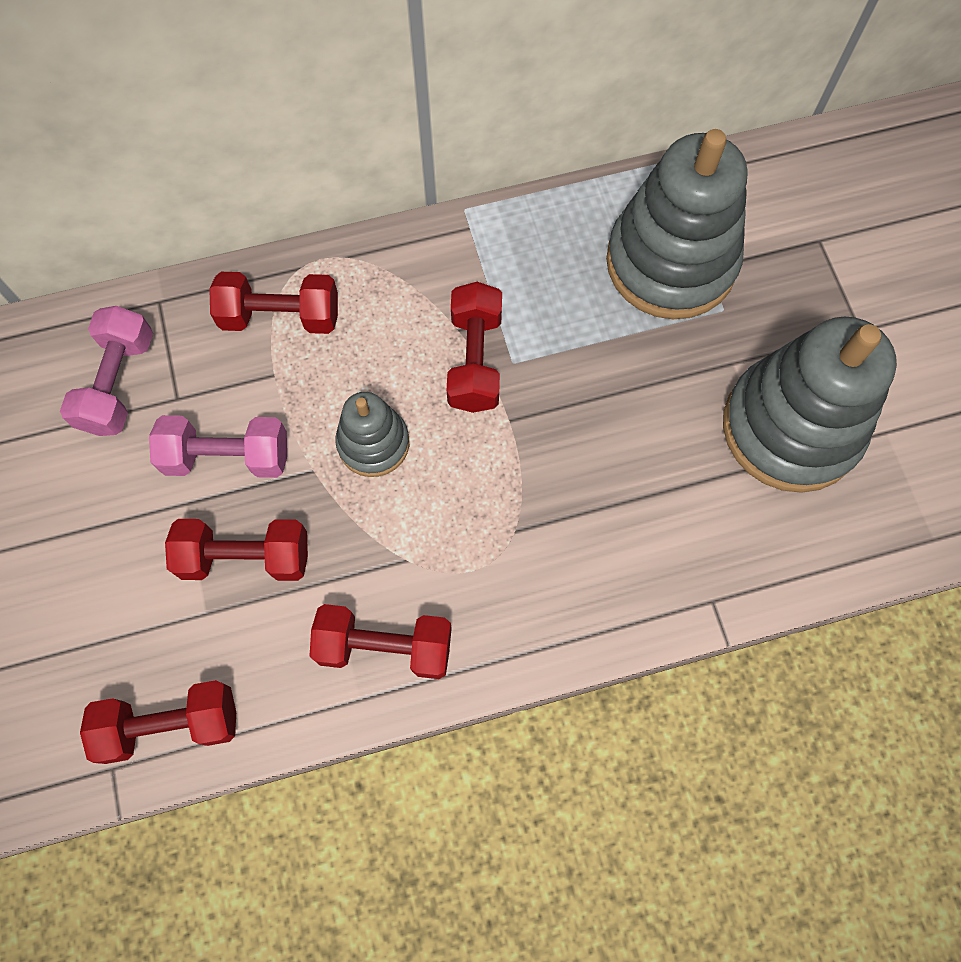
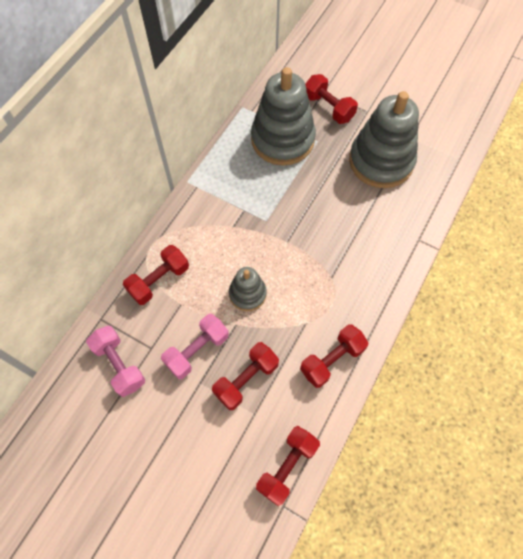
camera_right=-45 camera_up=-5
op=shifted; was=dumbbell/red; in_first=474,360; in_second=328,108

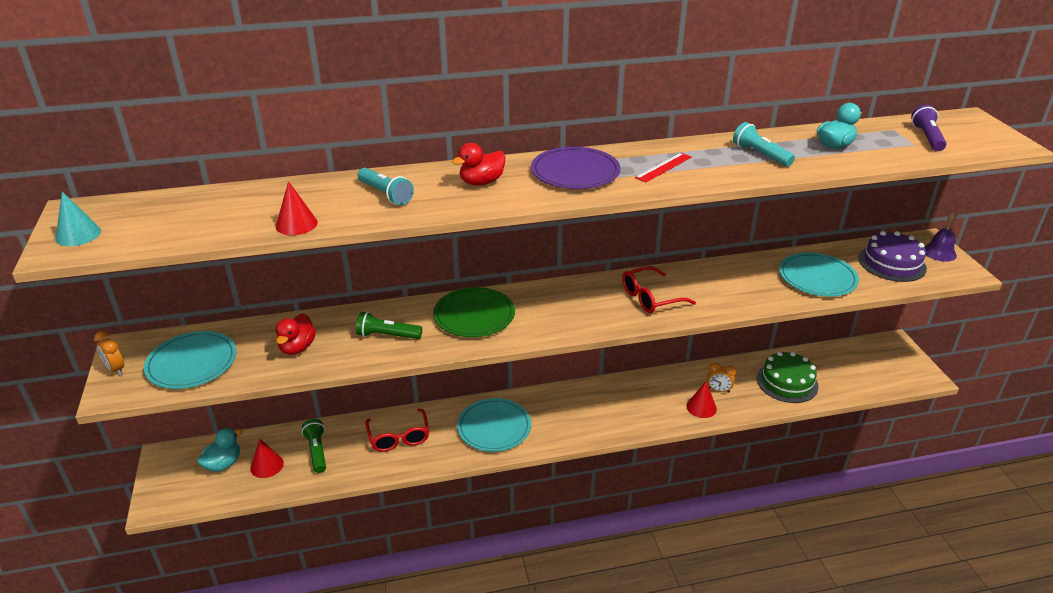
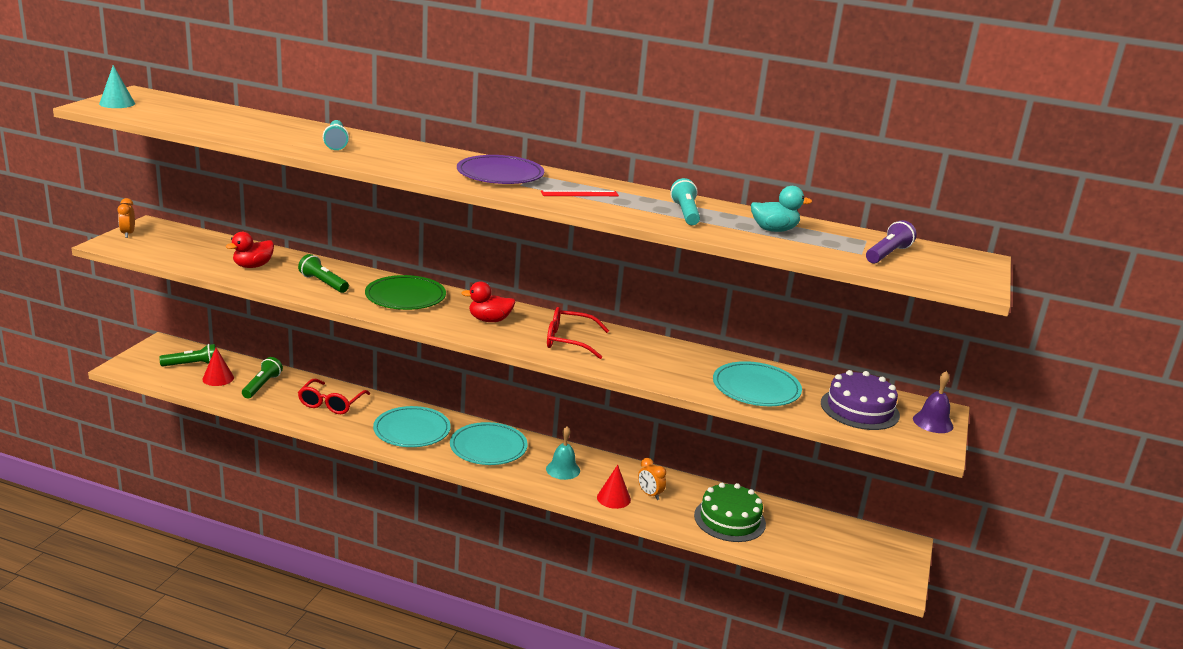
camera_right=30 camera_up=-10
op=swapped; was=duck/turquoise; now=flashlight/green; in_first=223,464; in_second=192,364
op=shifted; was=plate/turquoise; in_first=192,363; in_second=488,447
op=shifted; was=duck/red; in_first=481,182; in_second=489,320
op=new; now=bell/turquoise; in_second=563,469
op=gone; was=cone/red; in_first=296,224

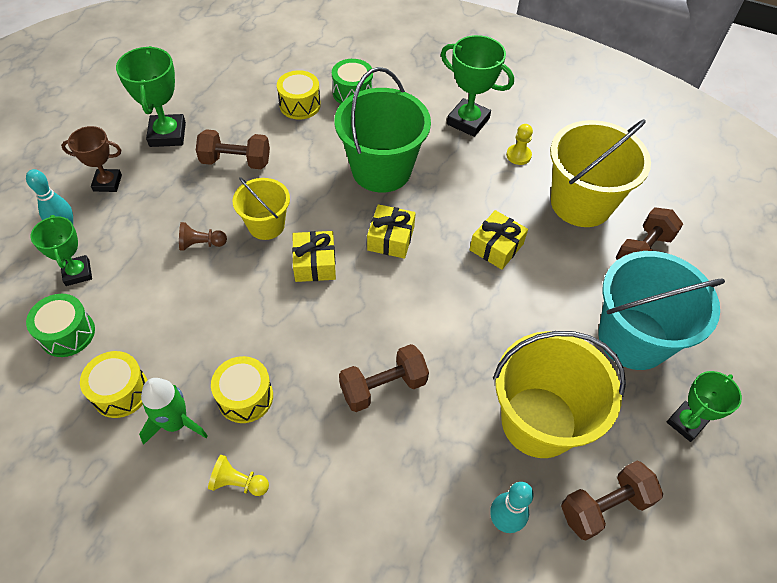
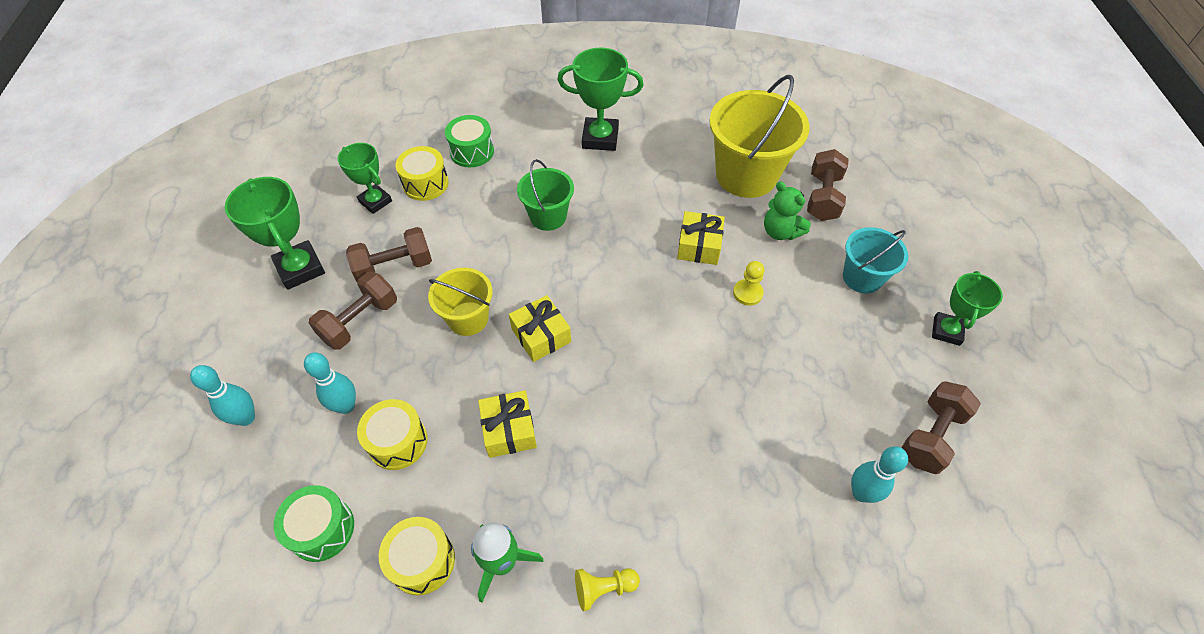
camera_right=-25 camera_up=0
op=new; now=bowling pin/turquoise; in_second=346,406
op=shifted; was=dumbbell/brown; in_first=383,387; in_second=360,321
op=shifted; was=trophy/green; in_first=77,273; in_second=375,201
op=shifted; was=drum/yellow; in_first=245,397; in_second=398,442
op=shifted; was=gift/yellow; in_first=390,239; in_second=509,430
op=scaled; was=bucket/green; in_first=381,170; in_second=548,216; ratio=0.57
op=shifted; was=pawn/yellow; in_first=518,155; in_second=747,293
op=new; now=teddy bear/green; in_second=780,232
op=scaled; was=bucket/turquoise; in_first=633,338; in_second=862,277; ratio=0.57
op=gone; was=trophy/brown; in_first=107,183
op=gone; was=pawn/brown; in_first=201,244
op=gone; was=bucket/yellow; in_first=538,421

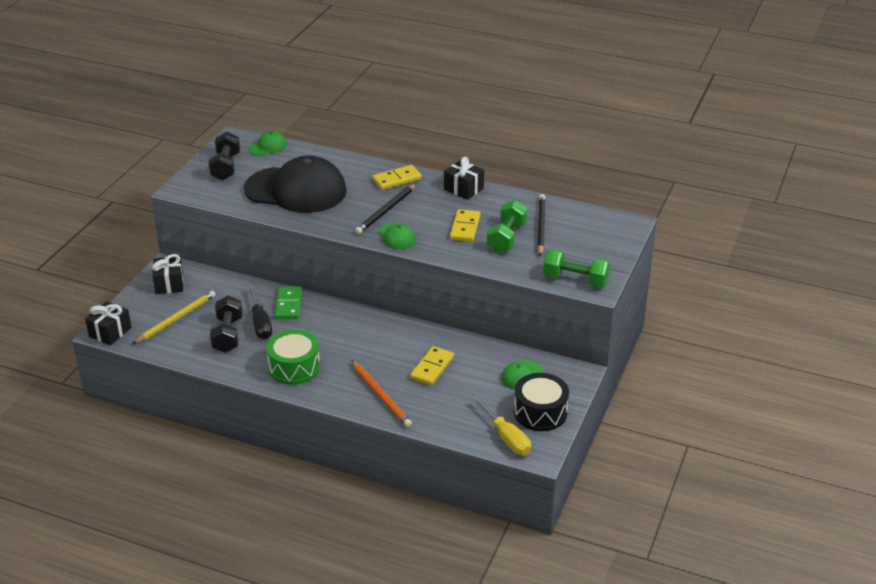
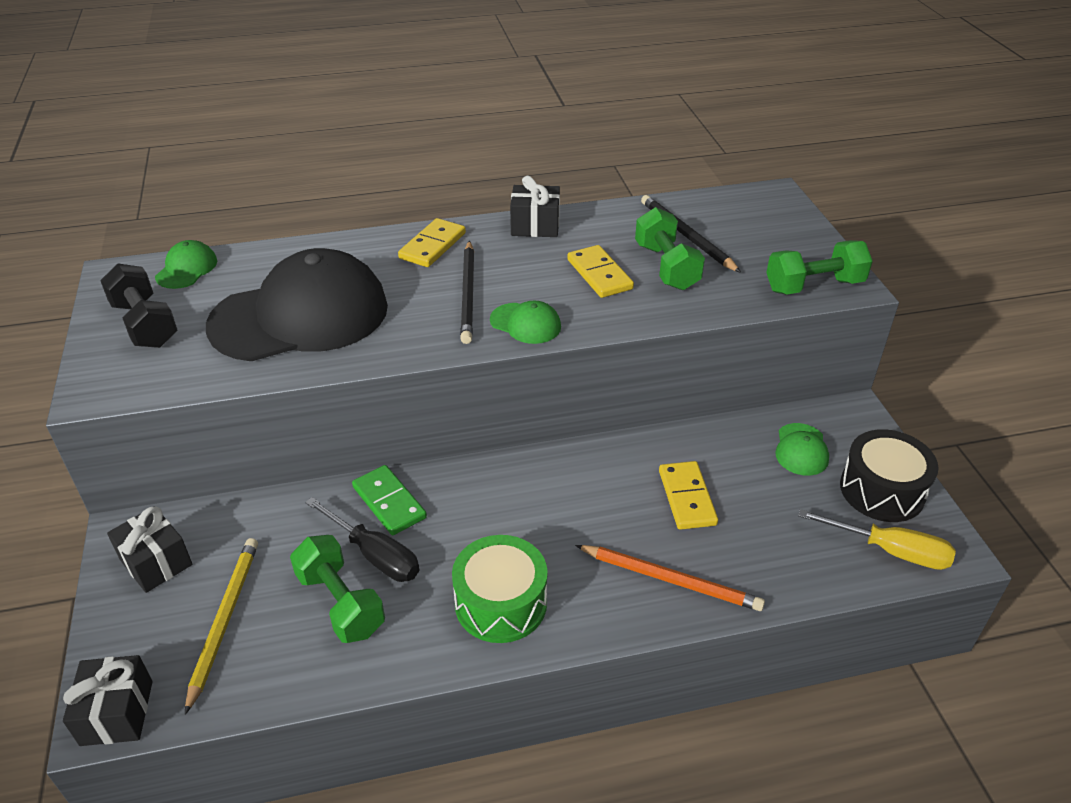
camera_right=-35 camera_up=5
op=repainted; was=dumbbell/black; now=dumbbell/green; in_first=228,335; in_second=341,603

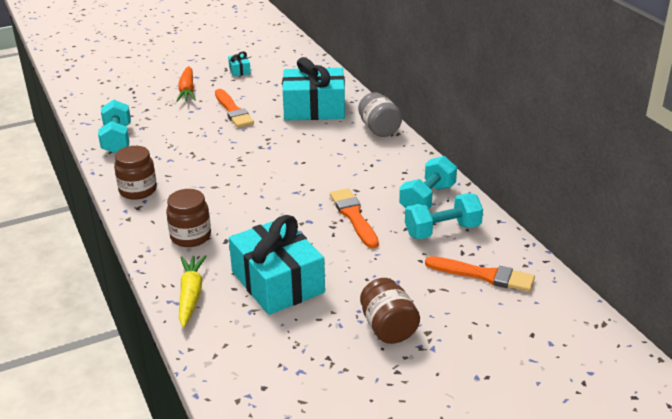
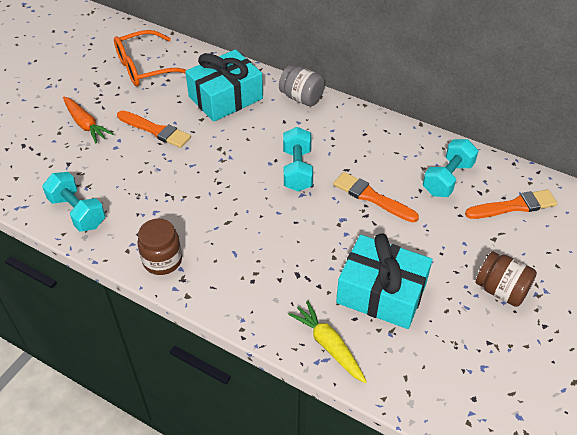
camera_right=-35 camera_up=15
op=new; now=glasses/orange; in_second=145,68
op=shifted; was=dumbbell/turquoise; in_first=427,199; in_second=297,170
op=gone; was=jar/brown; in_first=190,237
op=gone; was=gift/turquoise; in_first=239,70

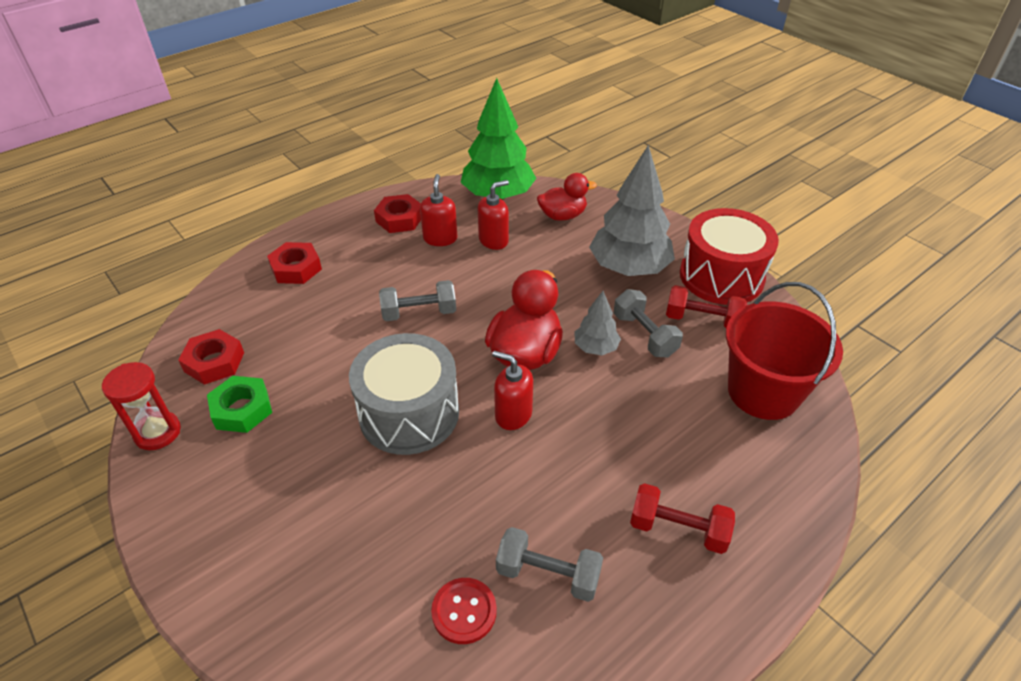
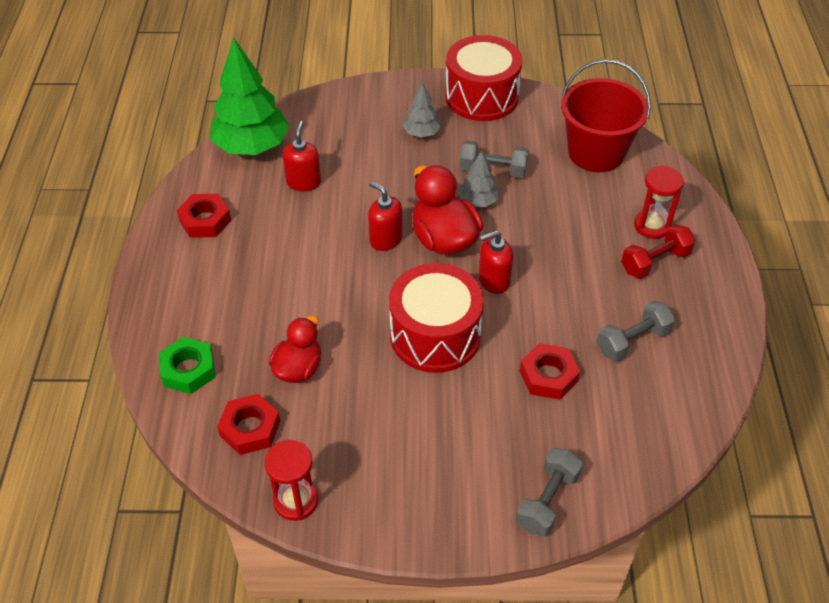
camera_right=-50 camera_up=5
op=shifted; was=nut/green; in_first=242,409; in_second=188,370
op=shifted; was=duck/red; in_first=562,216; in_second=298,368
op=shifted; was=soap dispenser/red; in_first=440,238; in_second=385,239
op=repainted; was=drum/grey; now=drum/red; in_first=409,413; in_second=435,335
op=scaled; was=tree/grey; in_first=629,268; in_second=421,133; ratio=0.5
op=shifted; was=dumbbell/grey; in_first=419,313; in_second=547,500
op=shifted; was=nut/red; in_first=296,268; in_second=548,376
op=new; now=hourglass/red; in_second=652,226
op=gone; was=button/red; in_first=464,611
op=gone; was=dumbbell/red; in_first=702,320

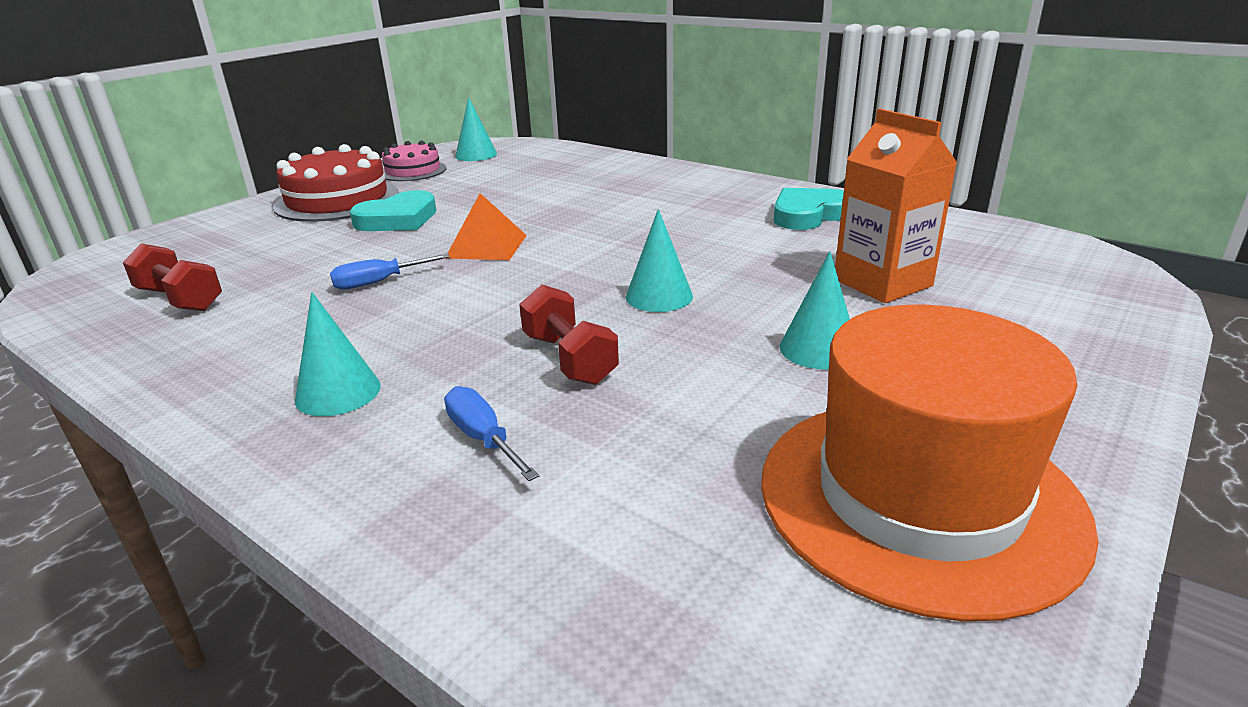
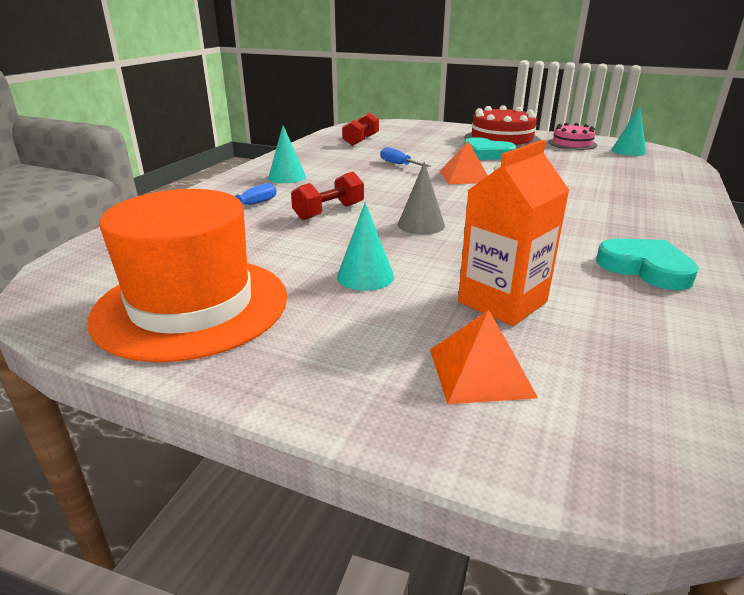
camera_right=75 camera_up=0
op=repainted; was=cone/turquoise; now=cone/grey; in_first=659,296; in_second=421,225
op=new; now=pyramid/orange; in_second=480,372

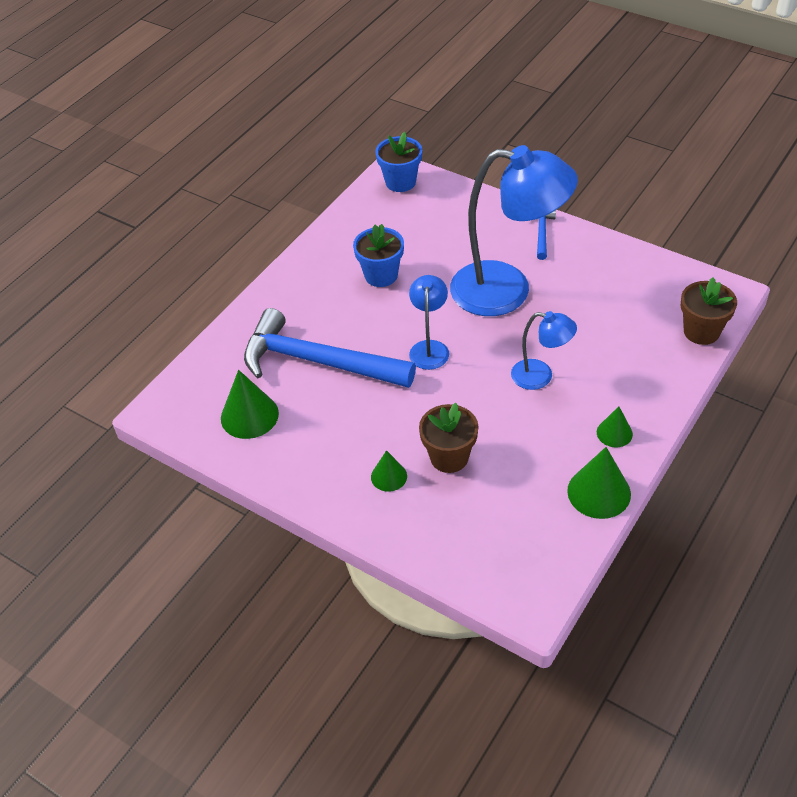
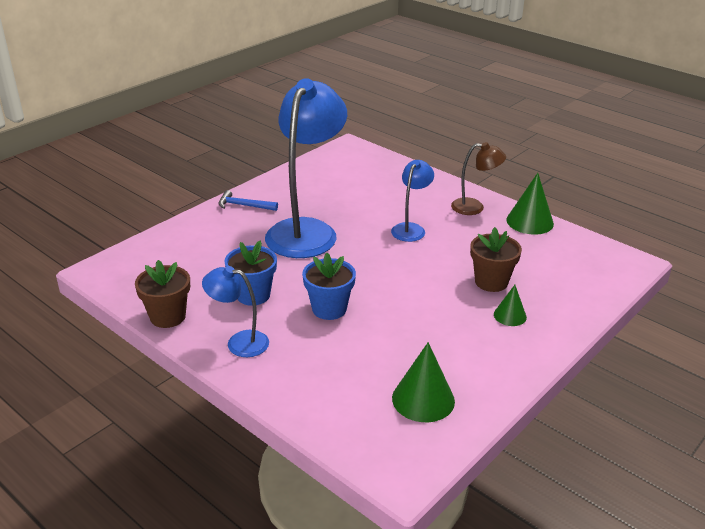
camera_right=-85 camera_up=-15
op=shifted; was=flower pot/brown; in_first=701,331; in_second=168,316
op=shifted; was=lamp/blue; in_first=429,348; in_second=239,342
op=shifted; was=flower pot/blue; in_first=400,182; in_second=329,309
op=swapped; was=cone/green; now=lamp/brown; in_first=614,433; in_second=474,207
op=gone; was=hammer/blue; in_first=318,361

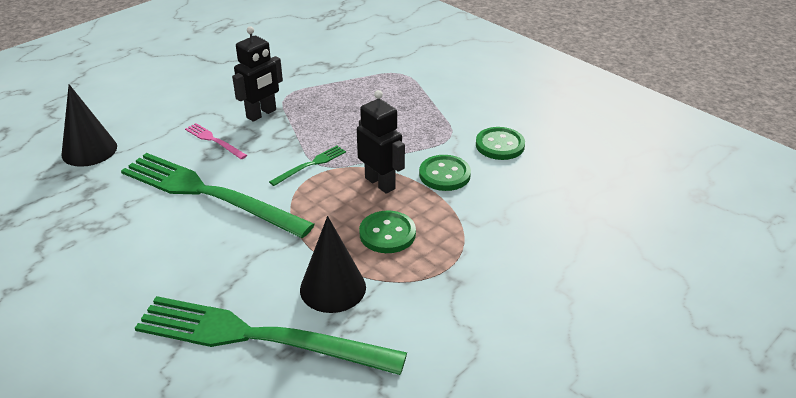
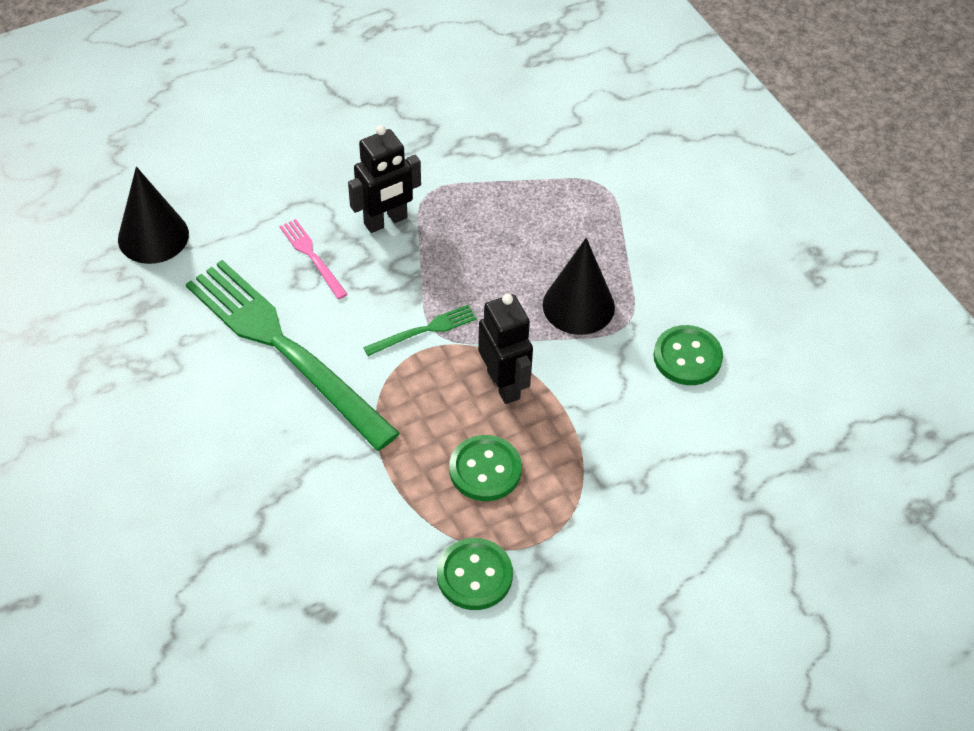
camera_right=15 camera_up=15
op=shifted; was=button/green; in_first=444,174; in_second=474,575
op=shifted; was=cone/black; in_first=333,288; in_second=578,305
op=gone; was=fork/green; in_first=259,337

